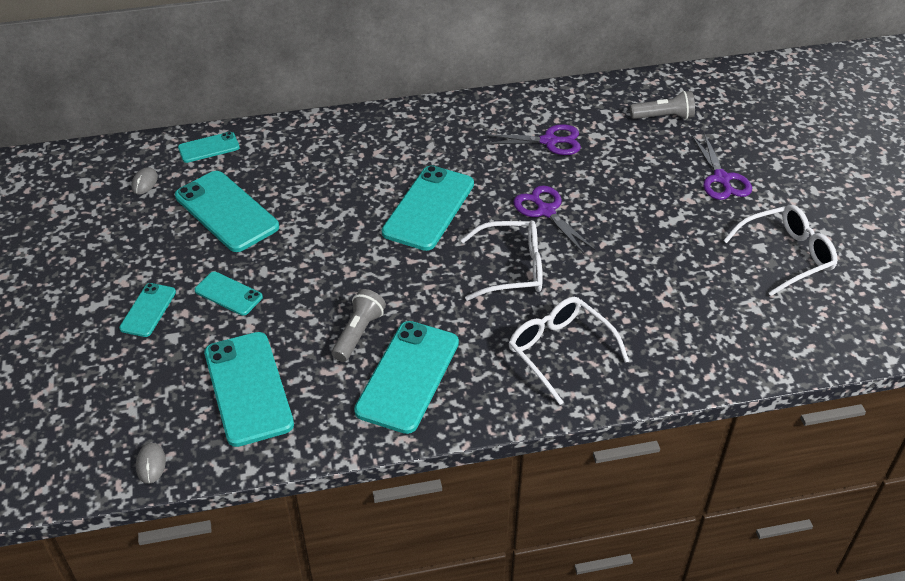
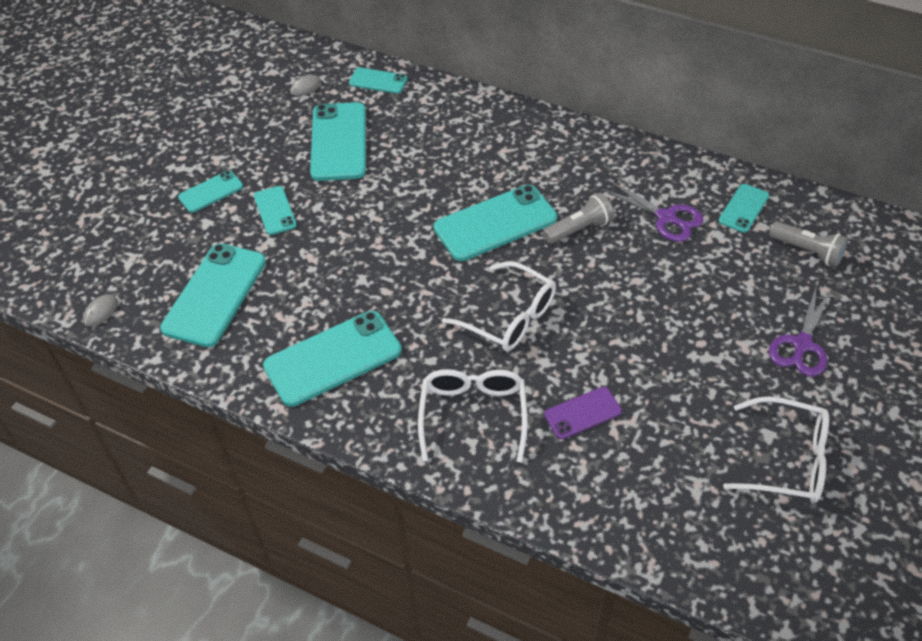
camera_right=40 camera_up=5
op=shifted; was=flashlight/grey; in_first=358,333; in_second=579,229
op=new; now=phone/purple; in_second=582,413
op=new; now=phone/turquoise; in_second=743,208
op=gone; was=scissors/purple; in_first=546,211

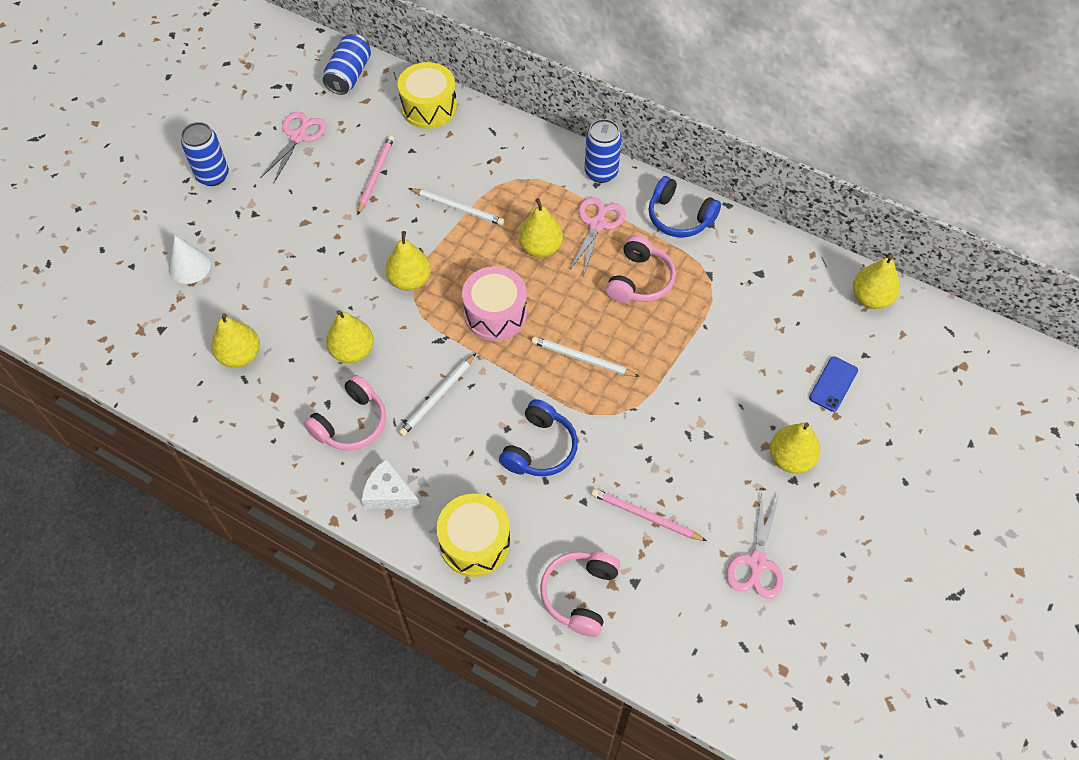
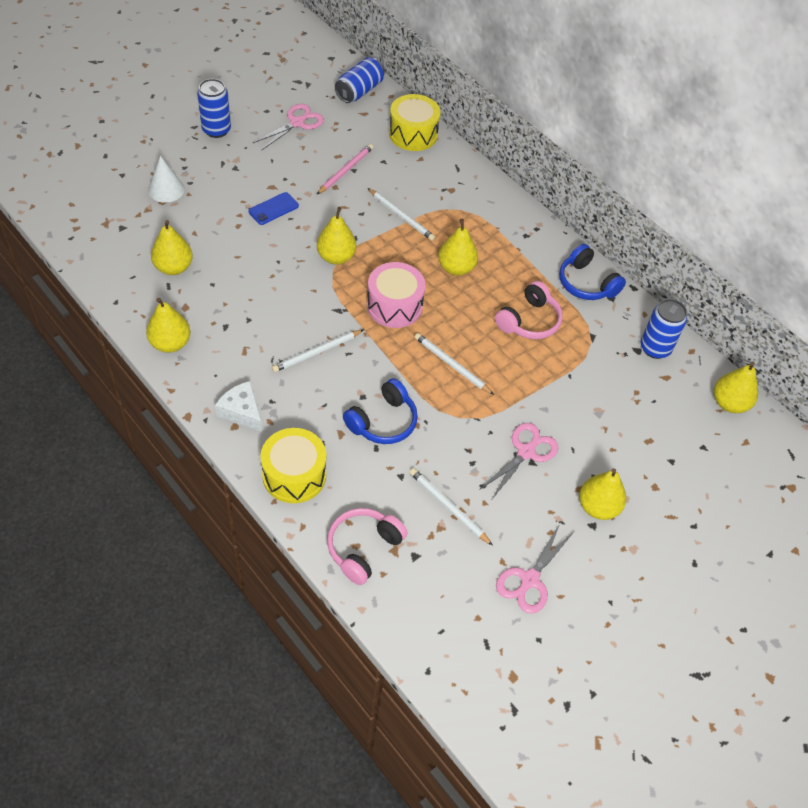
camera_right=15 camera_up=-5
op=shifted; was=pear/yellow; in_first=352,351; in_second=170,343
op=shifted; was=phone/blue; in_first=833,384; in_second=273,209
op=repainted; was=pencil/pink; now=pencil/white; in_first=645,516; in_second=448,507
op=shifted; was=scissors/pink; in_first=597,224; in_second=526,452
op=shifted; was=can/blue; in_first=601,172; in_second=655,348
op=gone; was=headphones/pink; in_first=351,423

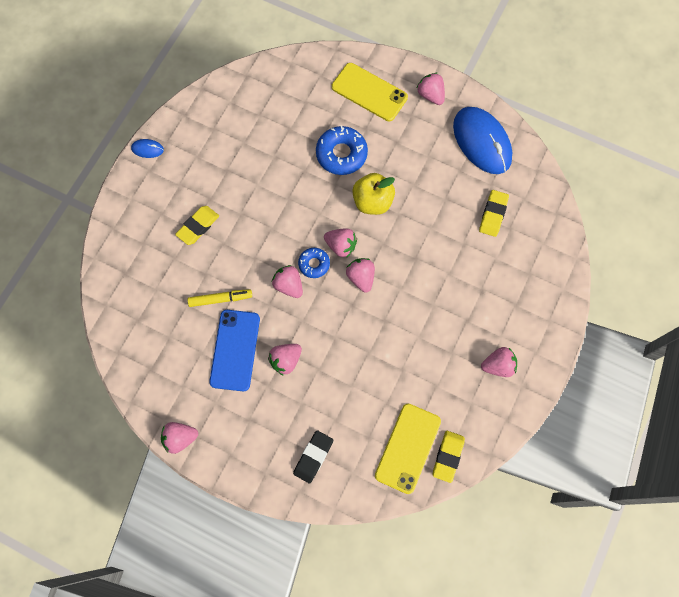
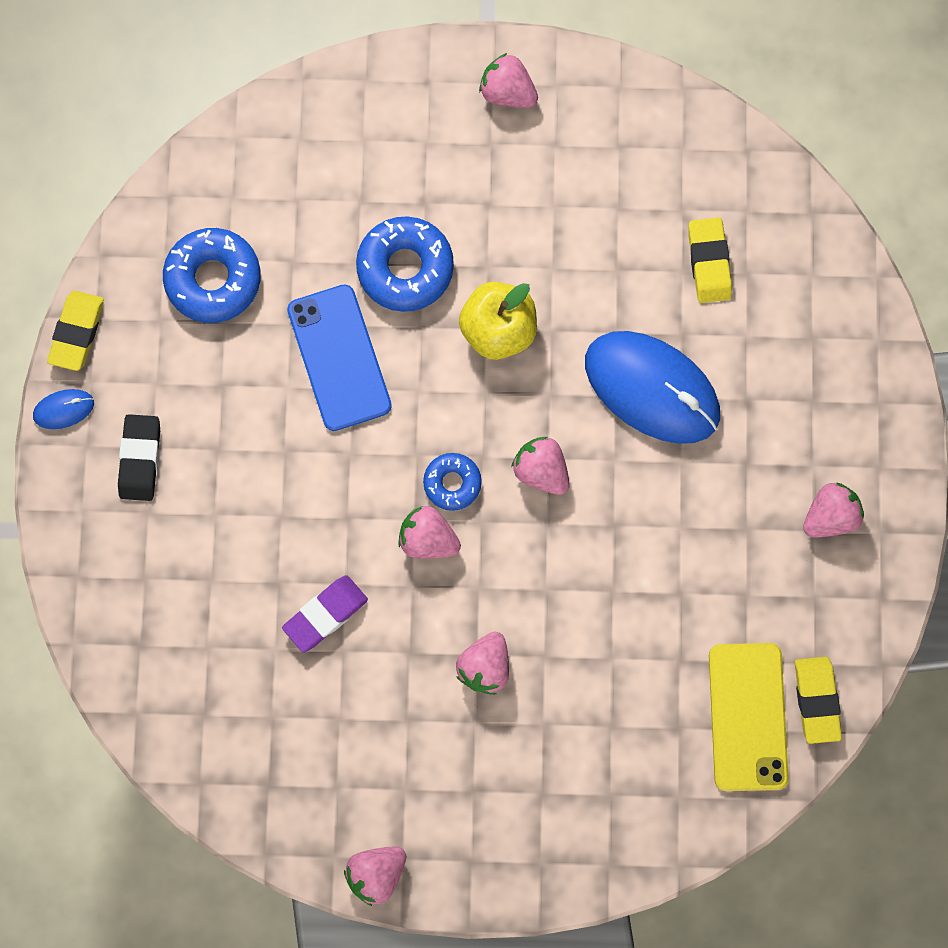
camera_right=-25 camera_up=5
op=shifted; was=eraser/yellow; in_first=198,226; in_second=77,332
op=shifted; was=eraser/black; in_first=313,457; in_second=140,459
op=new; now=donut/blue; in_second=213,279
op=swapped; was=marker/yellow; now=eraser/purple; in_first=220,299; in_second=325,614
op=shifted; was=phone/blue; in_first=235,350; in_second=339,358
op=shifted; was=mouse/blue; in_first=482,142; in_second=652,388
op=gone; was=strawberry/pink; in_first=341,246
op=gone; was=phone/yellow; in_first=369,92

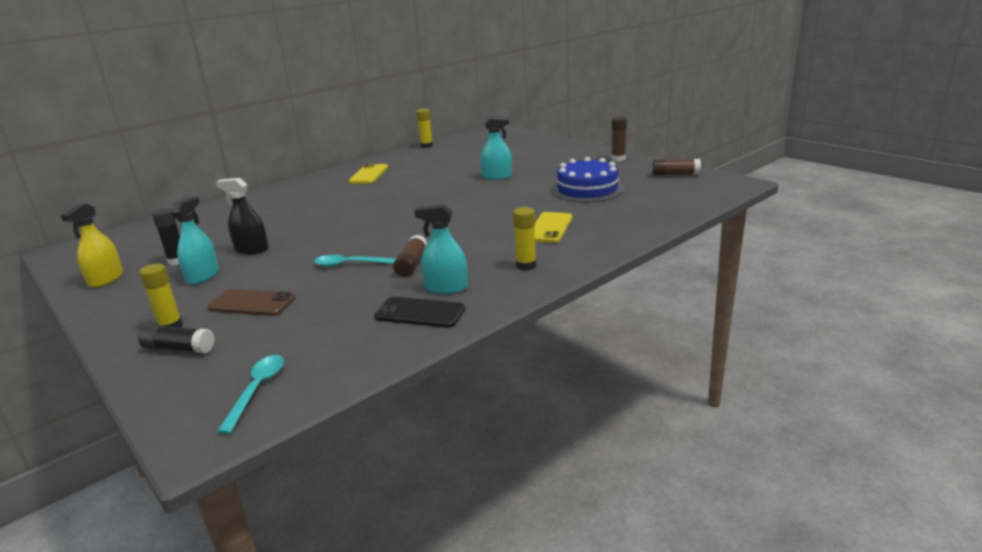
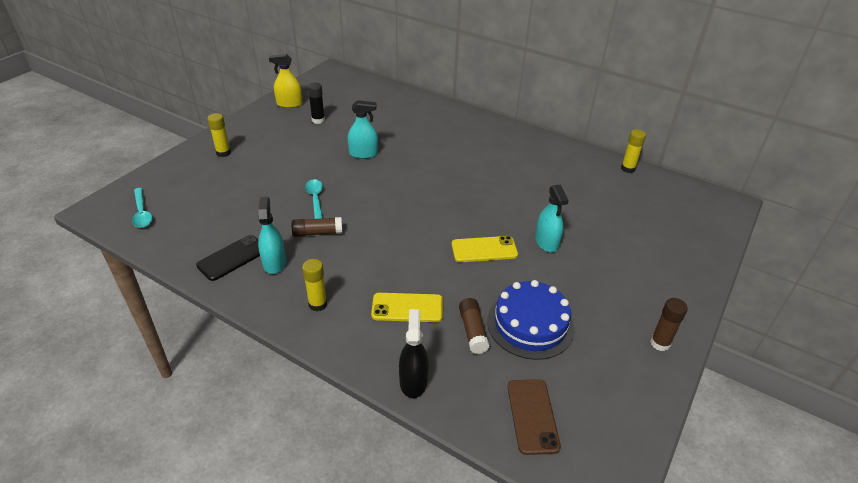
camera_right=70 camera_up=15
op=rotated; was=spoon/turquoise; in_first=257,390; in_second=142,213; clockwise=75
op=rotated; was=phone/black; in_first=420,313; in_second=232,258; clockwise=45
op=shifted; was=spray bottle/turquoise; in_first=202,276; in_second=363,154
op=shifted; was=spray bottle/black; in_first=251,249; in_second=413,381
op=shifted; was=phone/yellow; in_first=369,174; in_second=484,250
op=shifted; was=glue stick/brown; in_first=675,174; in_second=473,331
op=shifted; was=phone/brown; in_first=251,303; in_second=532,416
op=gone; was=glue stick/black; in_first=179,349

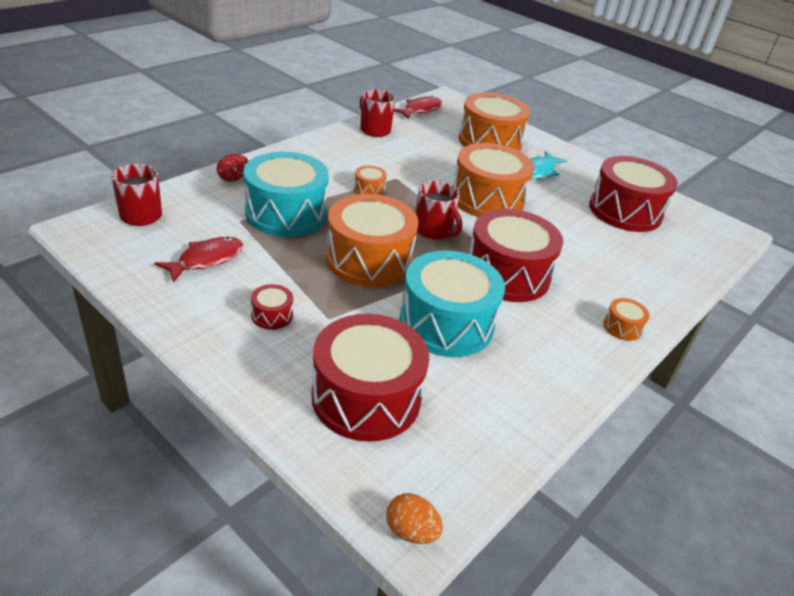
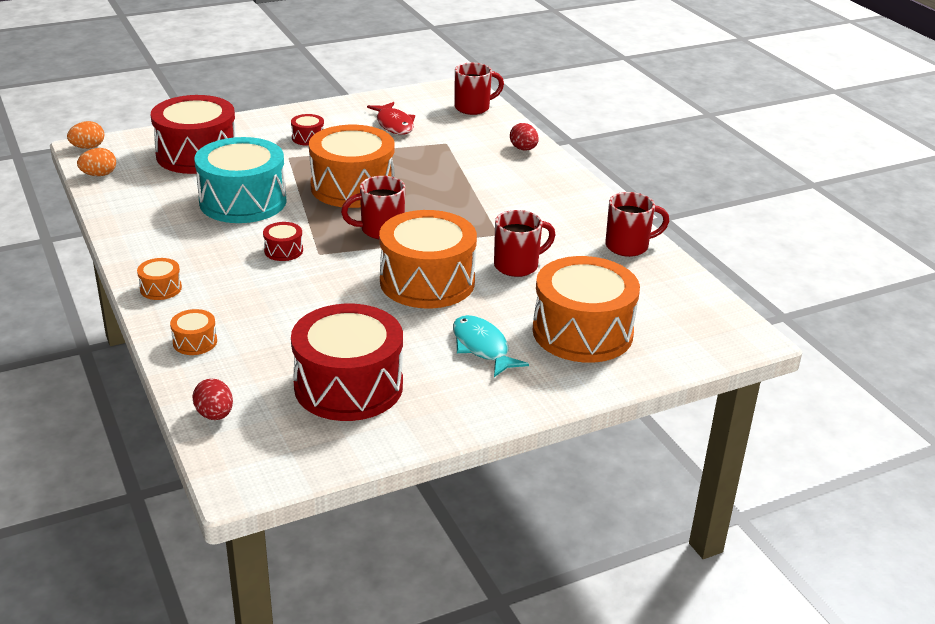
camera_right=115 camera_up=-5
op=new; now=egg/orange; in_second=99,175
op=shifted; was=drum/orange; in_first=369,189; in_second=195,342
op=new; now=egg/red; in_second=215,415
op=scaled; was=drum/red; in_first=507,274; in_second=283,250; ratio=0.42
op=new; now=mug/red; in_second=518,266
op=gone; was=drum/turquoise; in_first=286,213
op=gone; was=fish/red; in_first=420,110

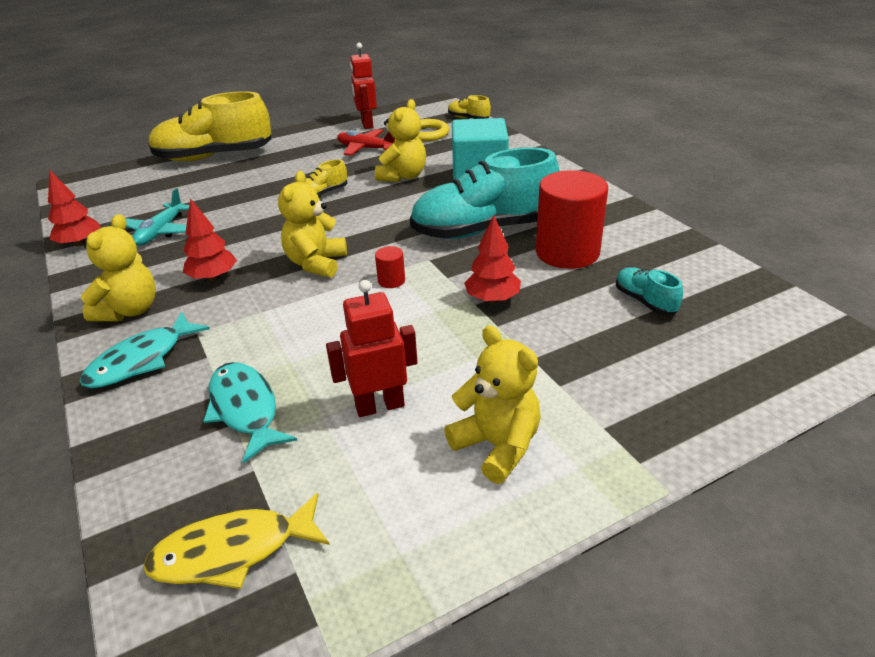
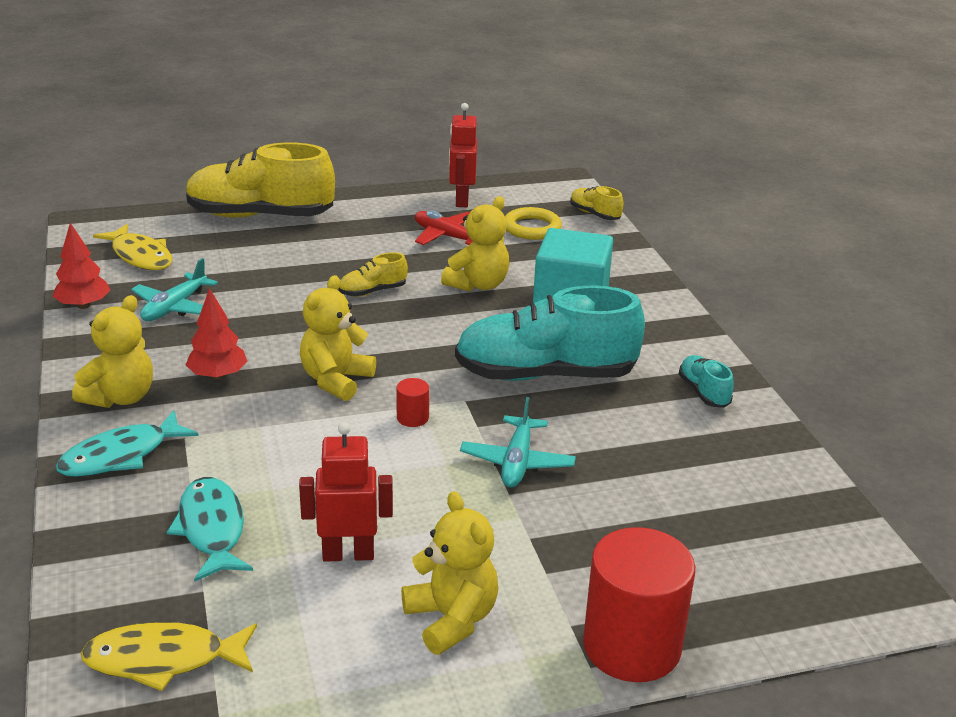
camera_right=10 camera_up=-5
op=new; now=fish/yellow; in_second=140,256
op=swapped; was=tree/red; now=plane/turquoise; in_first=492,299; in_second=517,462
op=shifted; was=cylinder/red; in_first=567,252; in_second=631,646
op=shifted; was=shoe/turquoise; in_first=645,301; in_second=703,392

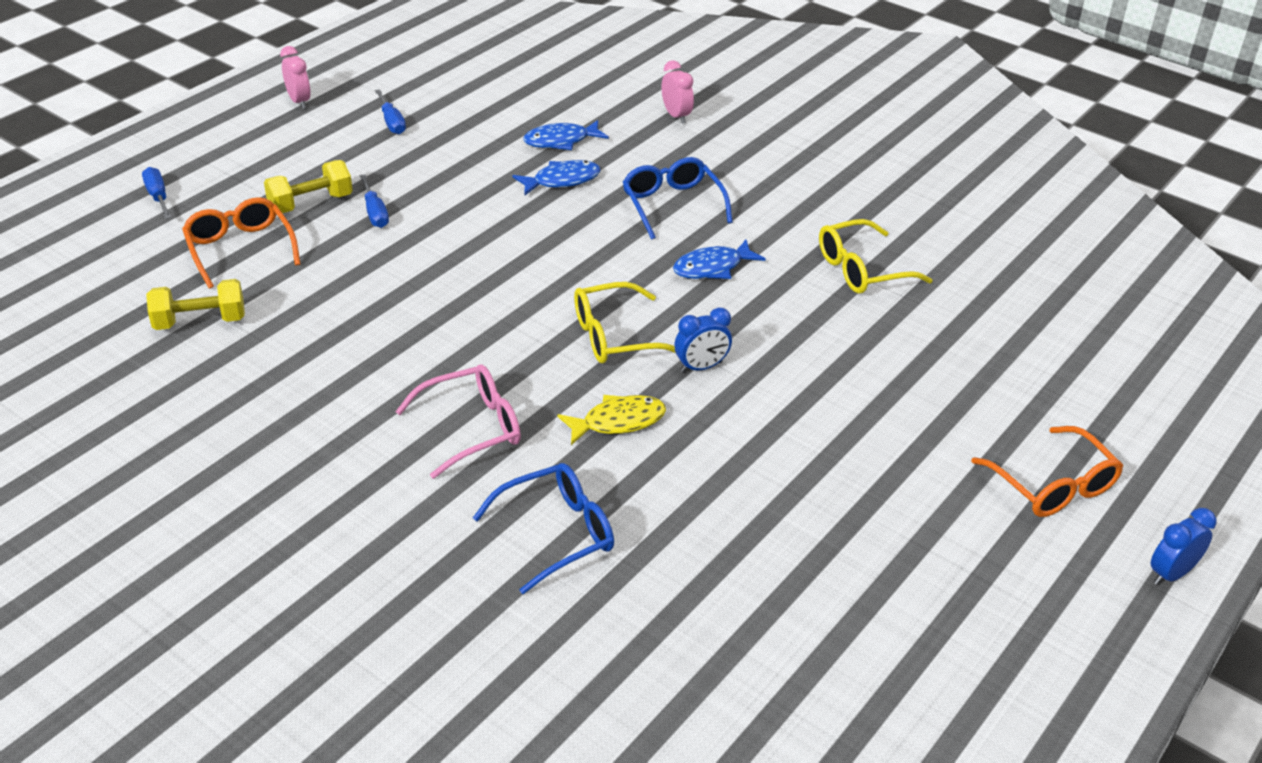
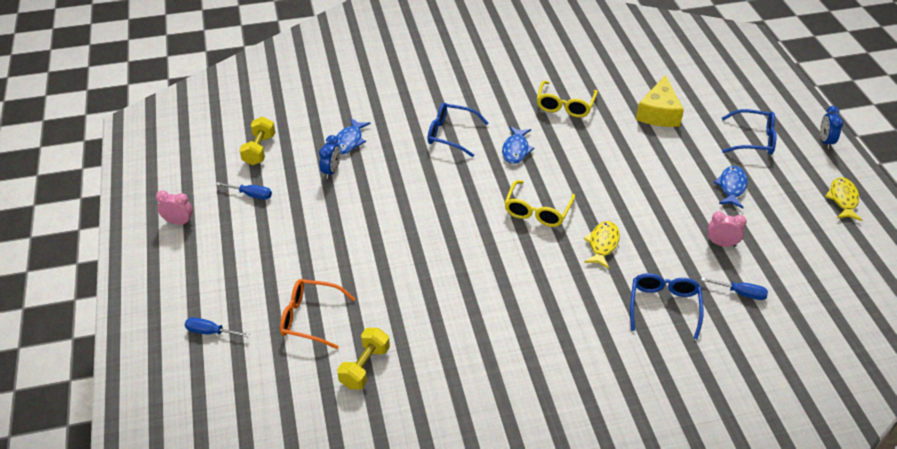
camera_right=-50 camera_up=5
op=shifted; was=dumbbell/yellow; in_first=311,203; in_second=259,150
op=shifted; was=clock/blue; in_first=701,367; in_second=331,171
op=new; now=cheese/yellow; in_second=659,113
op=shifted; was=screwdriver/blue; in_first=375,213; in_second=740,293
op=shifted; was=clock/pink; in_first=676,116; in_second=721,243
op=shifted; was=fish/blue; in_first=562,180; in_second=731,187
op=repainted; was=glasses/orange; now=glasses/blue; in_first=1053,486; in_second=754,140
op=new; now=fish/yellow; in_second=843,199
op=gone; was=glasses/pink; in_first=472,428

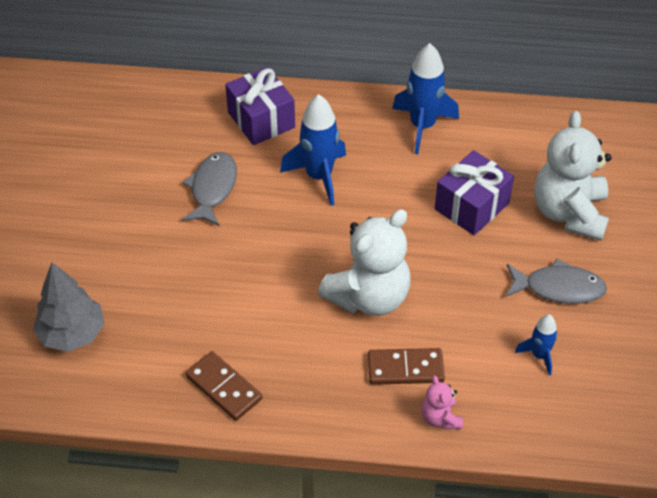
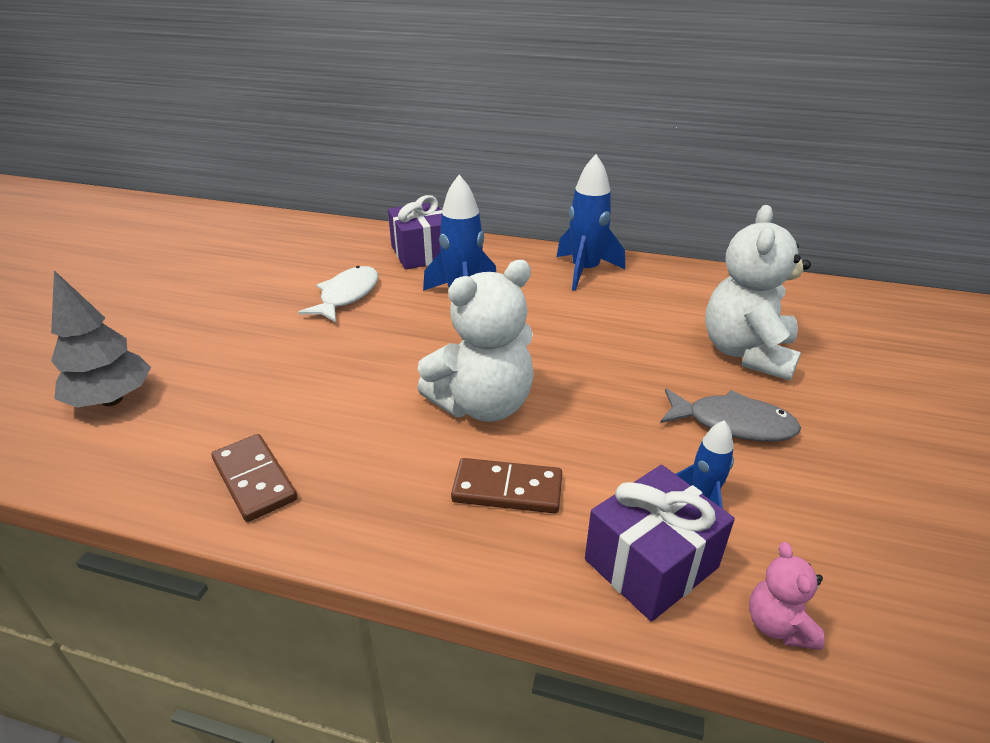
camera_right=10 camera_up=-15
op=repainted; was=fish/grey; now=fish/white; in_first=212,189; in_second=347,296
op=shifted; was=gift/purple; in_first=471,206; in_second=651,563
op=shifted; was=teddy bear/pink; in_first=440,418; in_second=778,625

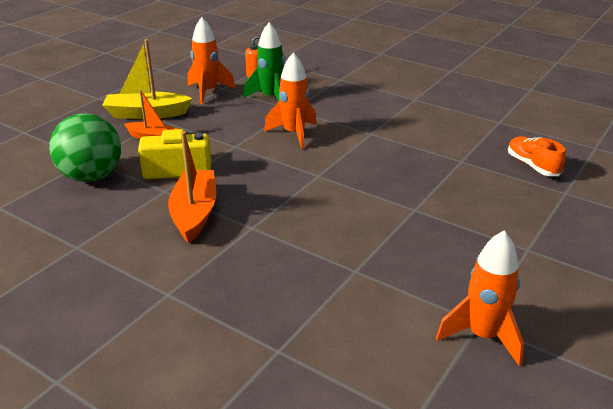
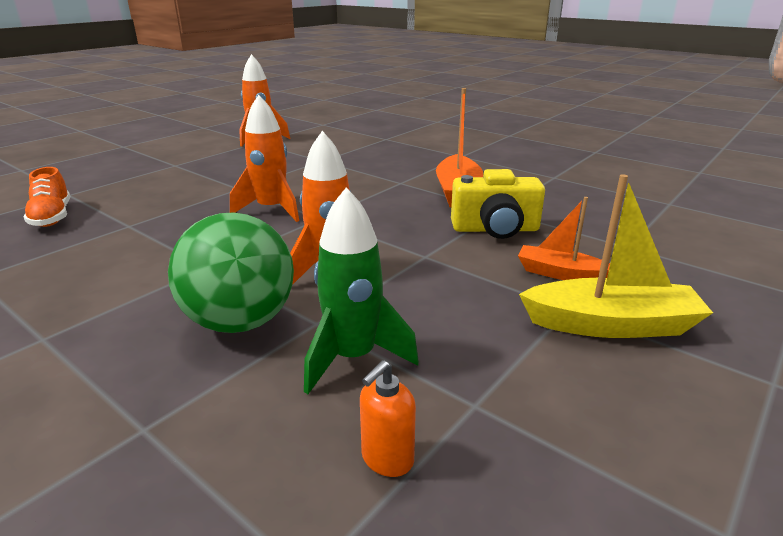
camera_right=-175 camera_up=-5
op=shifted; was=ball/green; in_first=91,177; in_second=240,322
op=shifted; was=rocket/orange; in_first=208,92; in_second=271,210

